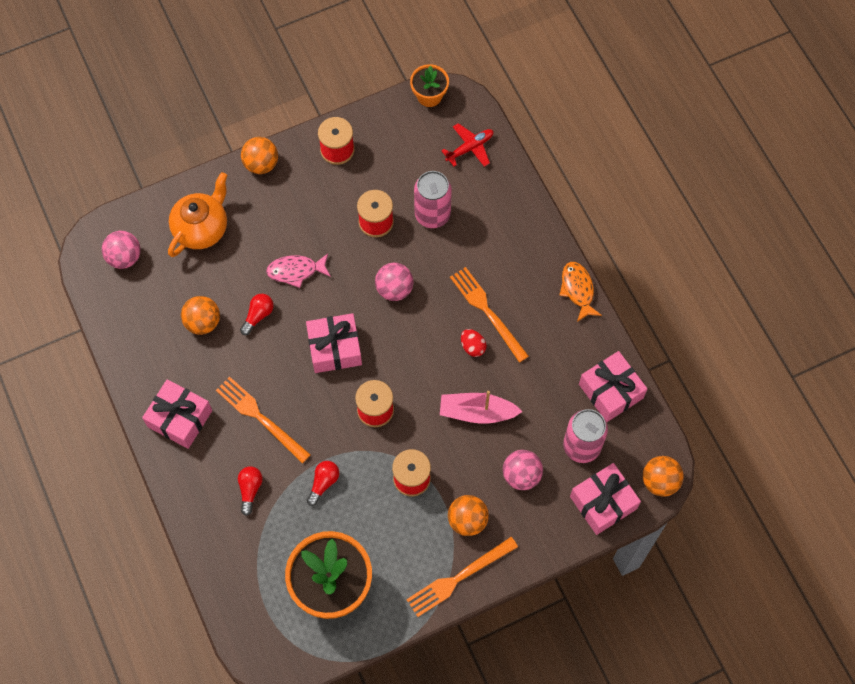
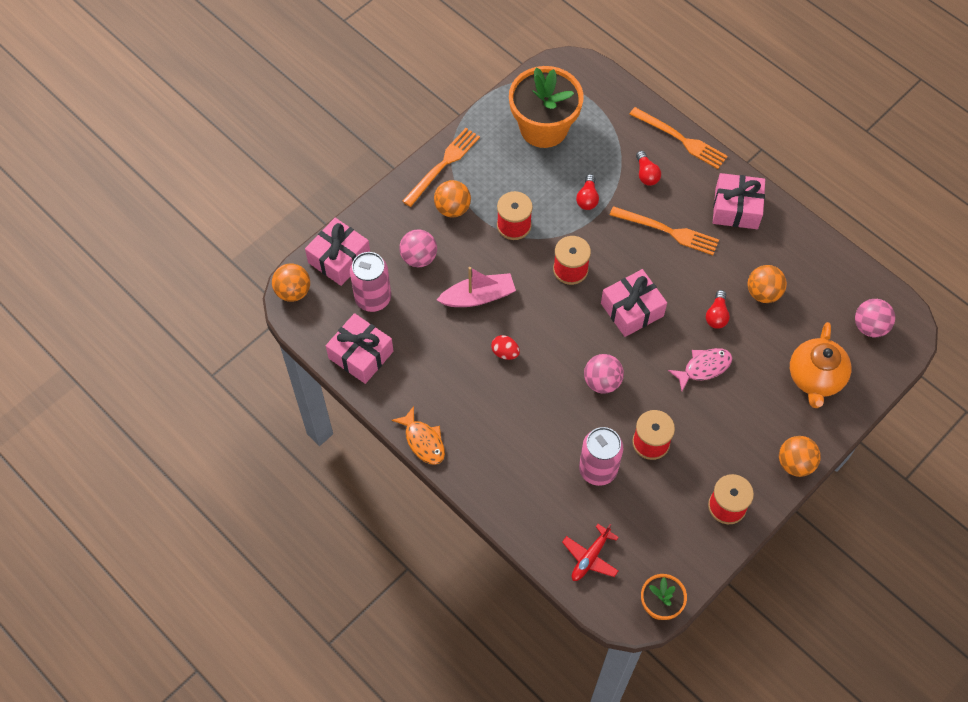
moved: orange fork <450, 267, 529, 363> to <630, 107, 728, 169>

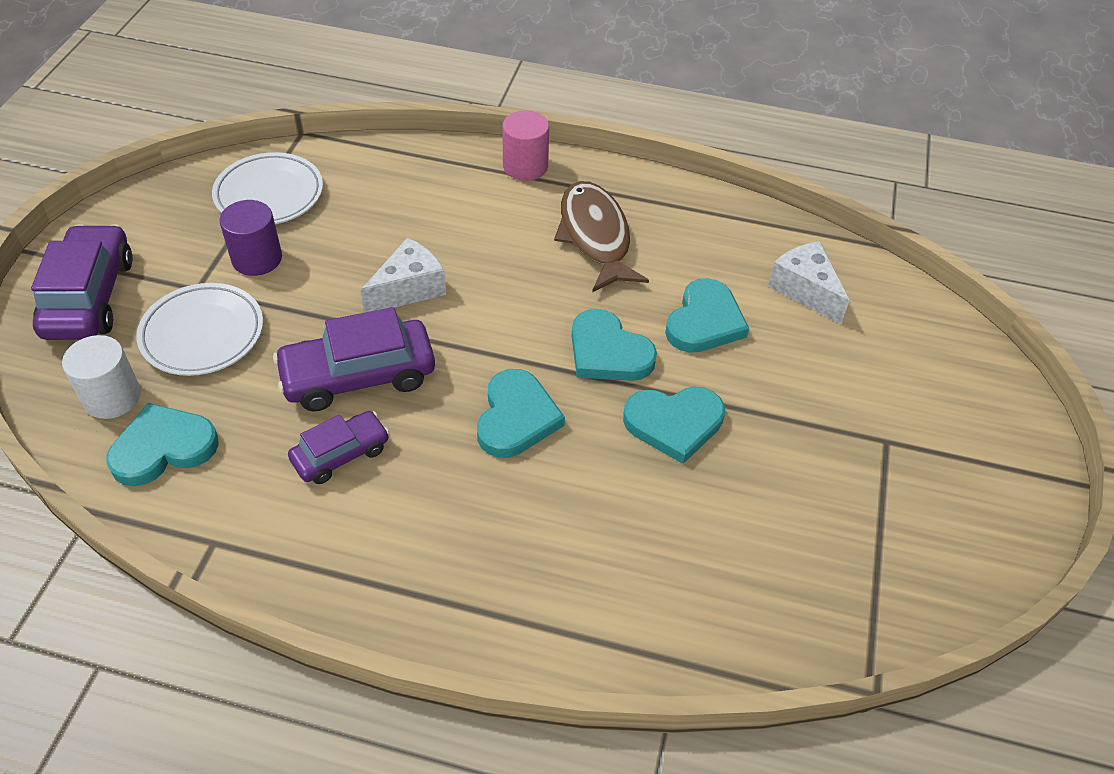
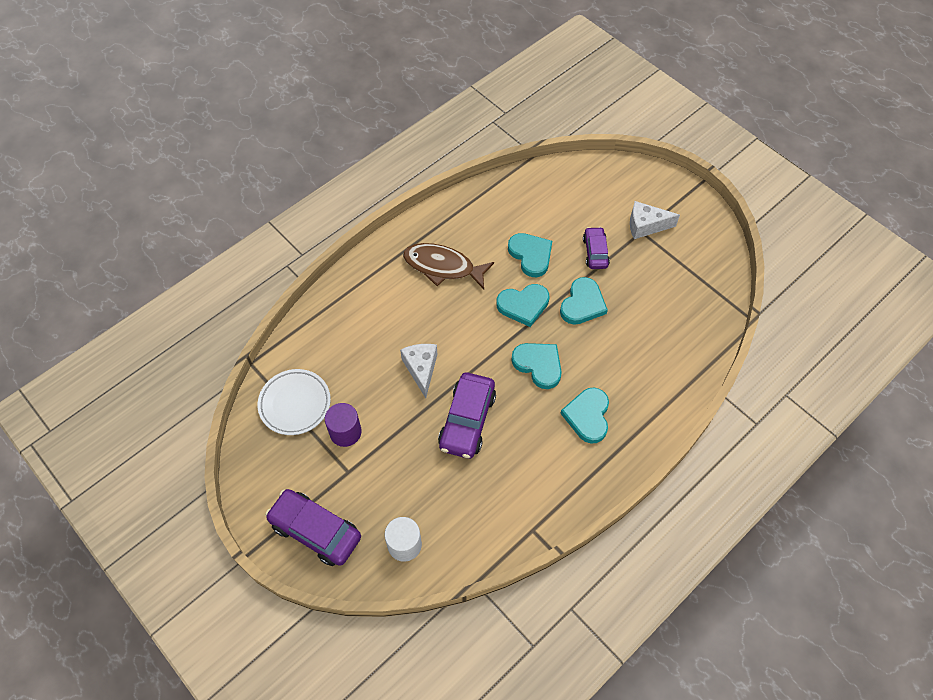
removed: white plate <136, 283, 263, 376>; pink cylinder <502, 111, 549, 181>
moved: turquoise heart <106, 403, 219, 486> to <560, 388, 609, 444>; purple car <288, 411, 389, 484> to <583, 227, 610, 269>; white cheese <768, 241, 850, 324> to <630, 201, 680, 239>

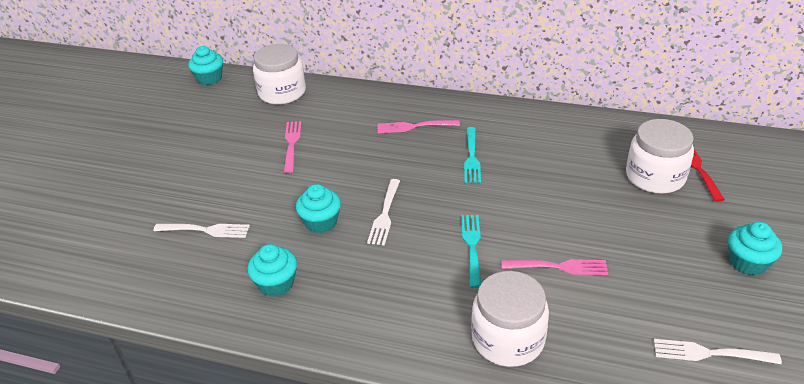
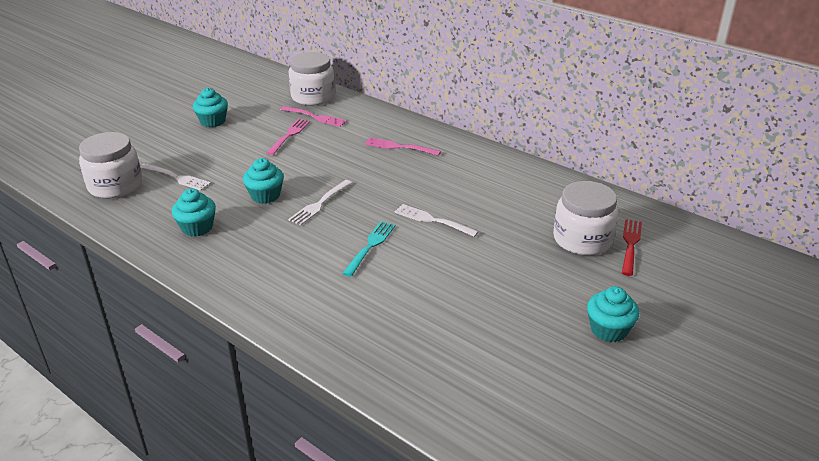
removed: turquoise fork <464, 127, 481, 183>
moved: turquoise cupcake <188, 46, 223, 85> to <193, 88, 228, 127>; white jar <471, 271, 549, 367> to <79, 132, 142, 199>; pink fork <501, 259, 608, 275> to <280, 106, 347, 127>; white fork <654, 339, 782, 364> to <394, 204, 479, 237>

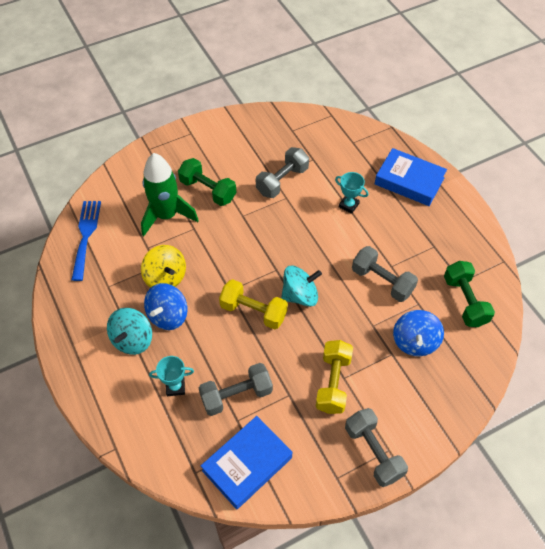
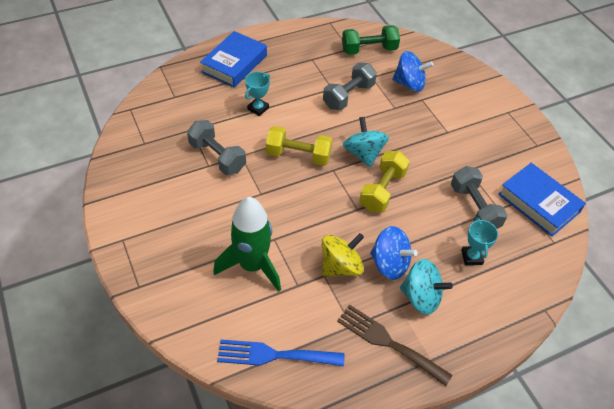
removed: green dumbbell <178, 158, 236, 206>; grey dumbbell <345, 408, 408, 487>
added: brown fork <337, 304, 453, 386>
moved: yellow dumbbell <316, 340, 353, 414> to <266, 126, 332, 166>

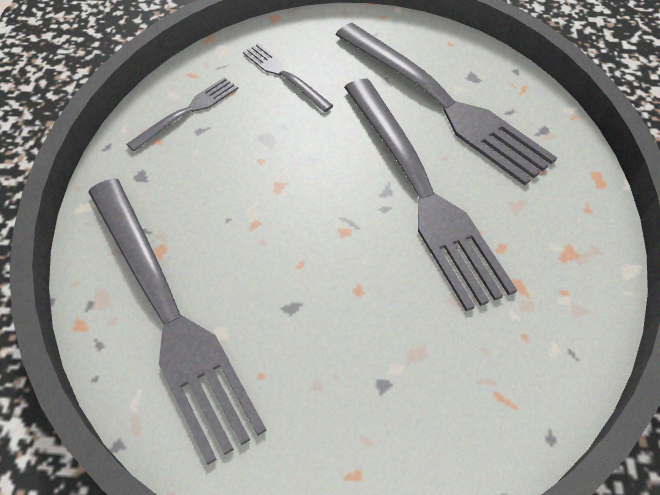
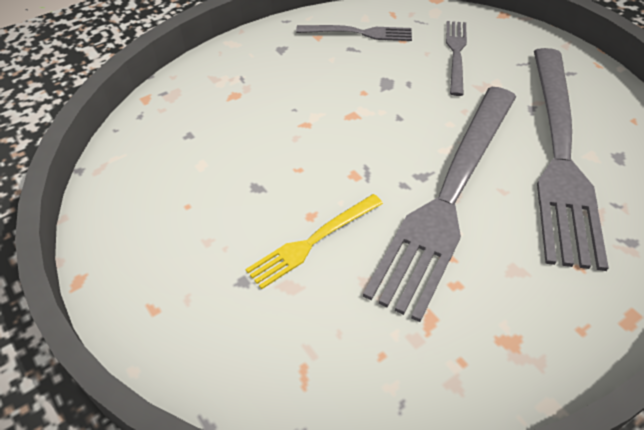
removed: grey fork <88, 178, 267, 465>
added: yellow fork <246, 194, 383, 289>

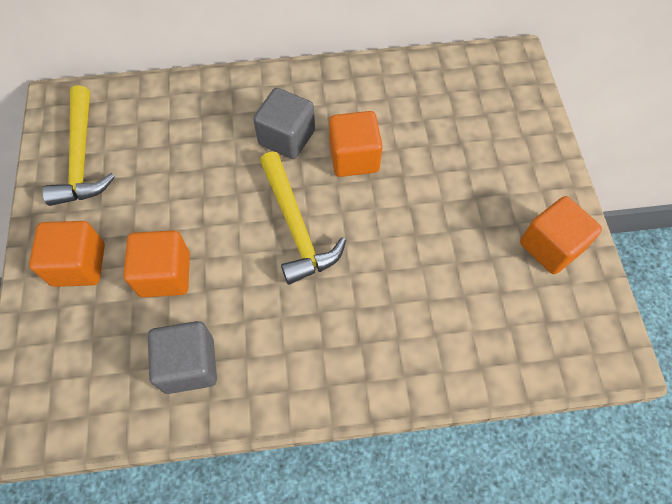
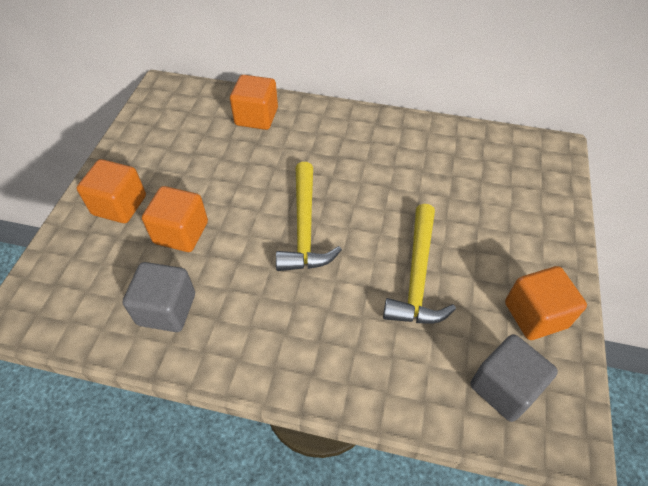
moved: yellow hammer <43, 85, 115, 206> to <383, 204, 456, 324>; grey cube <253, 88, 315, 159> to <470, 334, 558, 422>; orange cube <329, 111, 383, 177> to <230, 75, 278, 130>

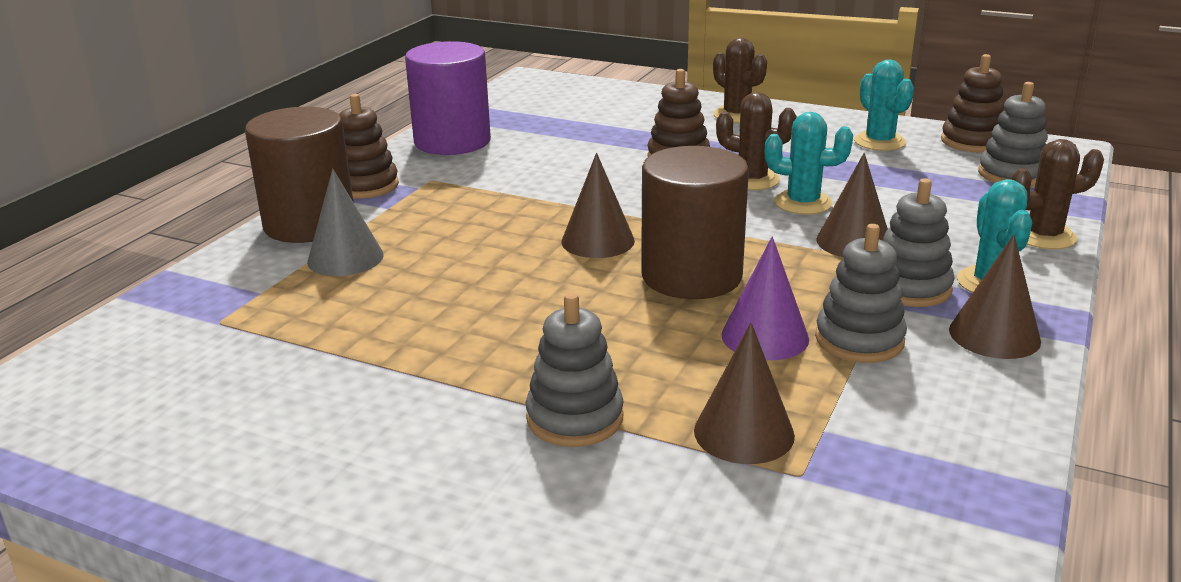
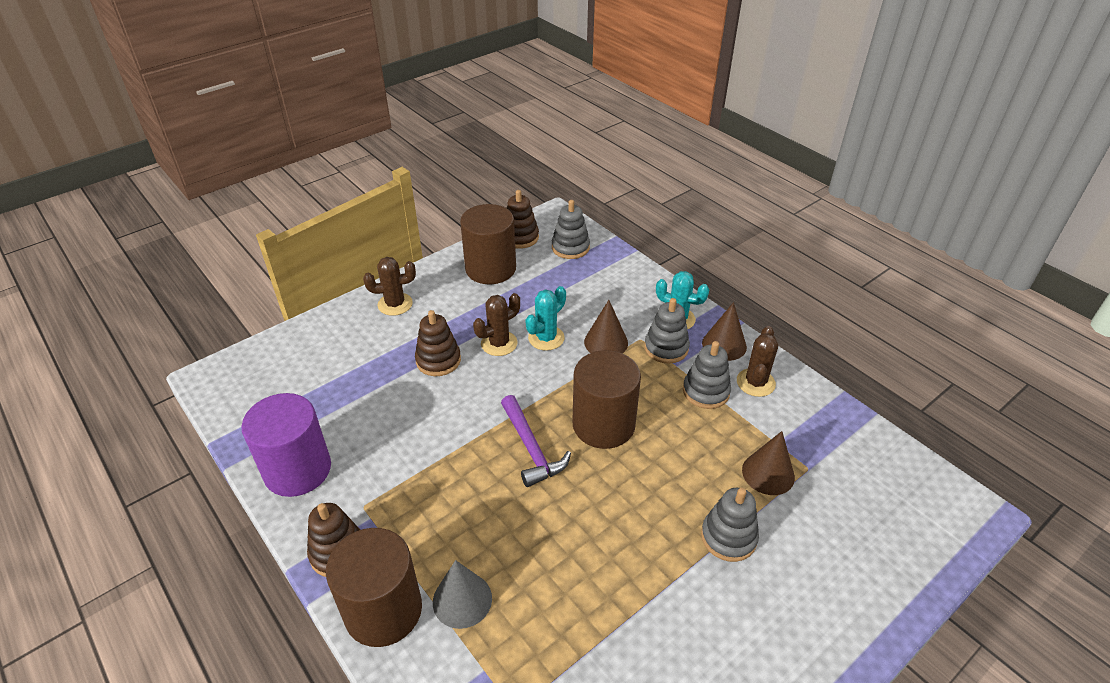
removed: purple cone <721, 236, 809, 360>
moved: brown cactus <1011, 139, 1104, 249> to <737, 326, 778, 397>
replaced: brown cone <561, 153, 635, 258> to purple hammer <501, 395, 571, 487>; turquoise cactus <854, 60, 914, 151> to brown cylinder <460, 204, 516, 284>

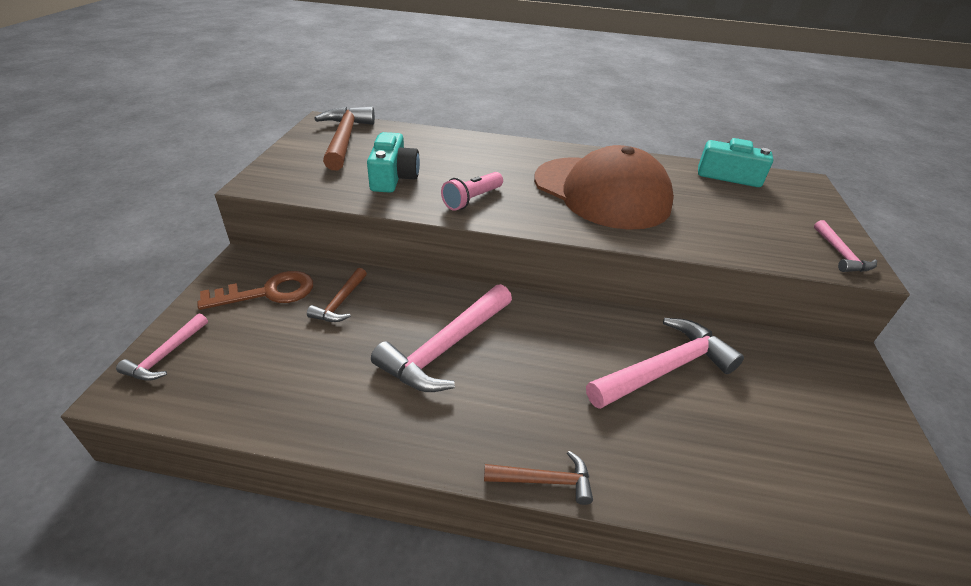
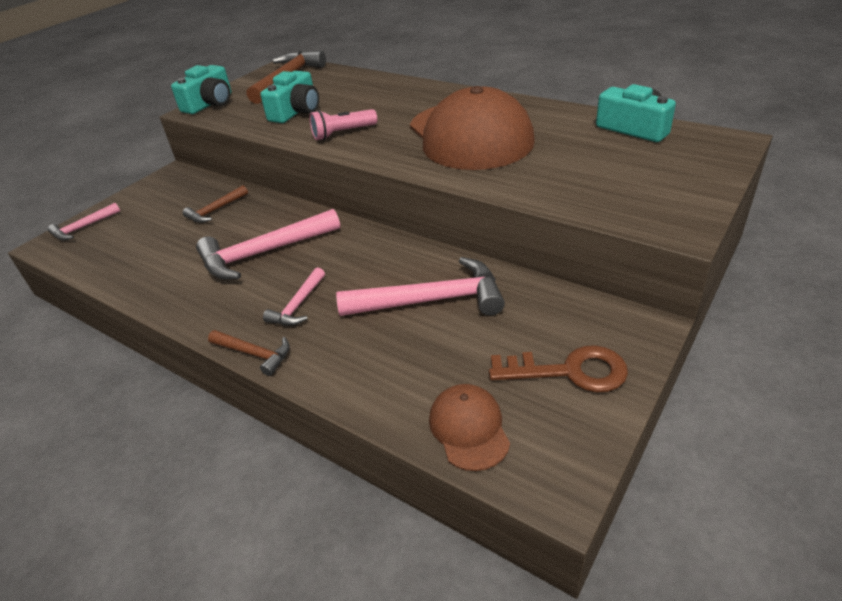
added: turquoise camera <171, 65, 231, 114>; brown cap <429, 384, 510, 471>
moved: brown key <197, 271, 313, 310> to <489, 345, 628, 392>; pink hammer <814, 220, 877, 272> to <263, 267, 325, 326>

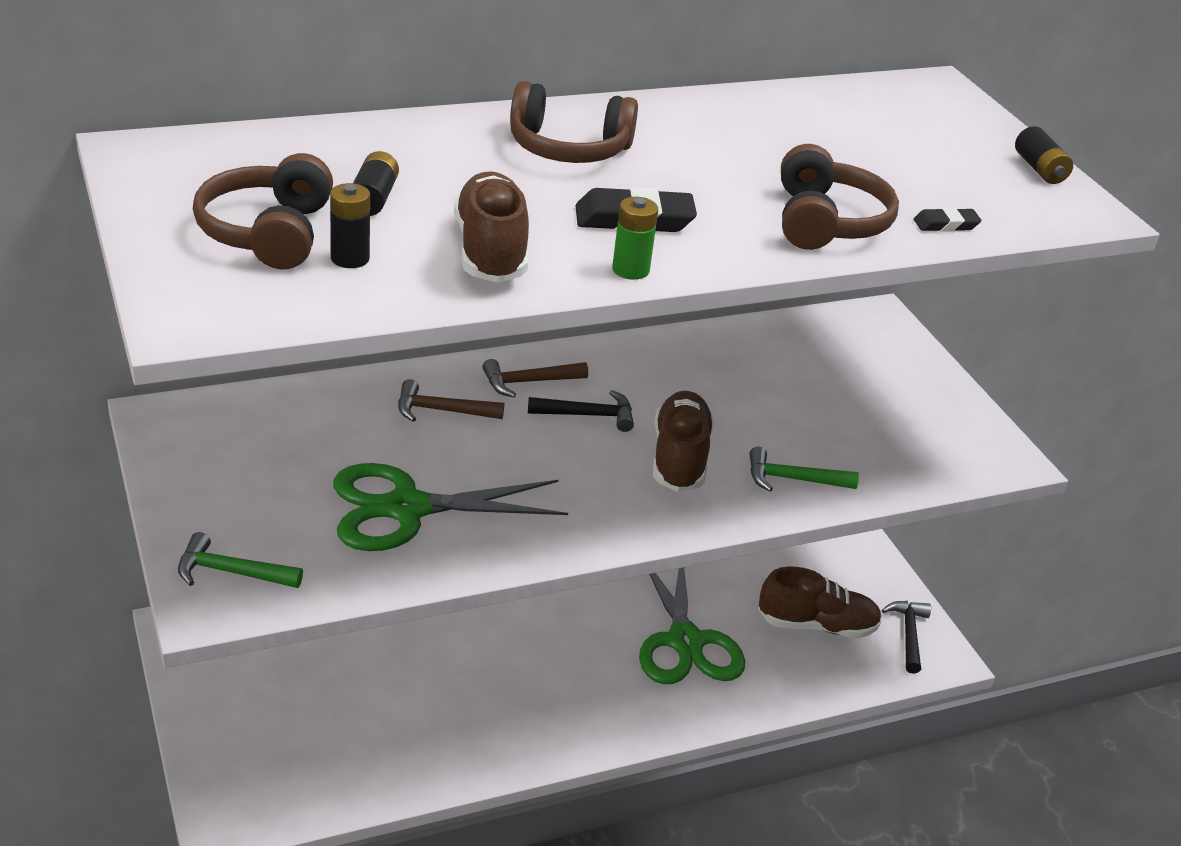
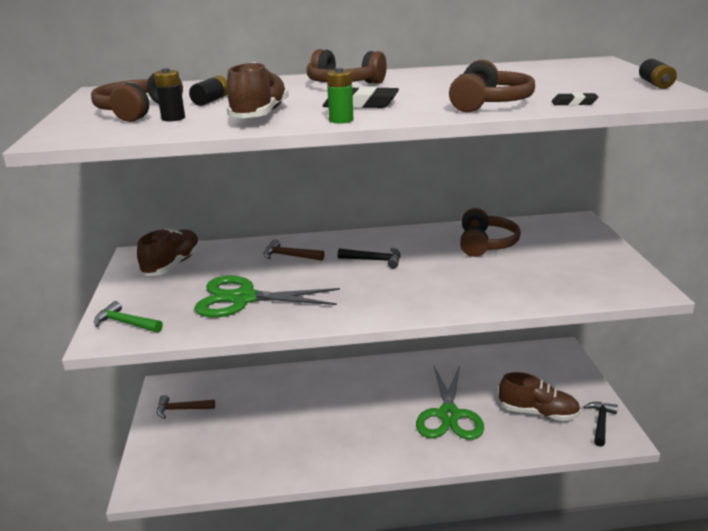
removed: green hammer <749, 446, 859, 492>
added: brown headphones <460, 208, 521, 257>
moved: brown hammer <482, 359, 588, 397> to <157, 395, 215, 419>; brown shoe <653, 391, 714, 492> to <137, 229, 201, 276>

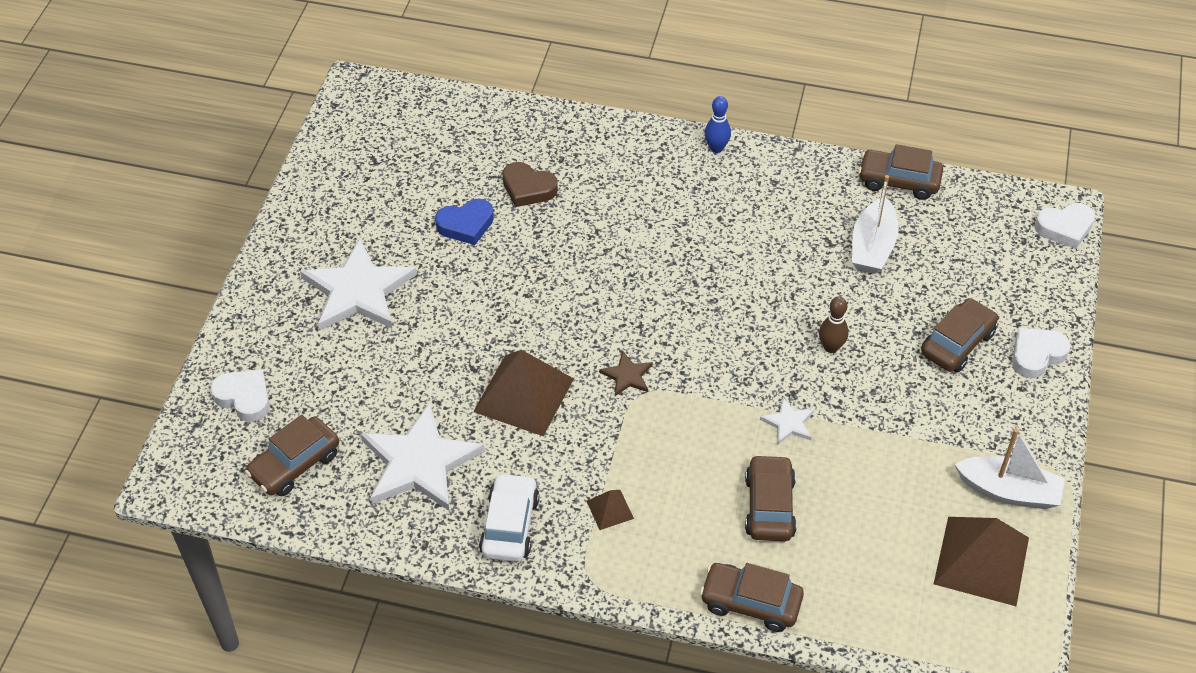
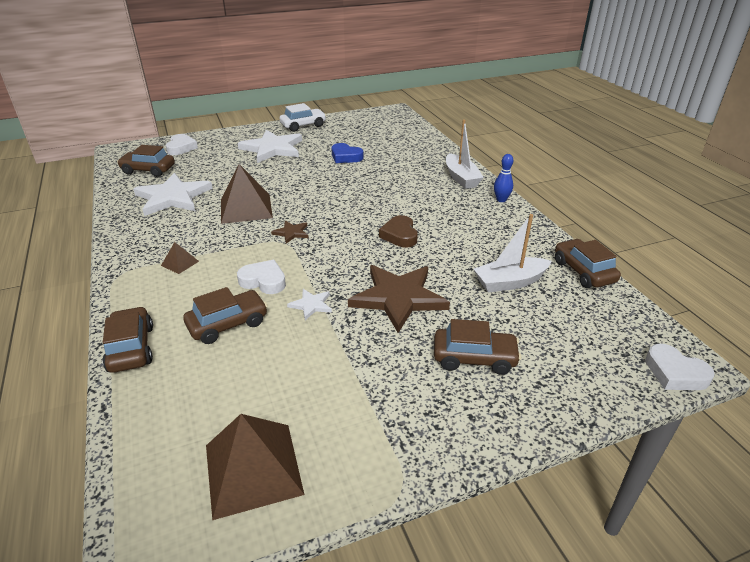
moved: white car <479, 472, 539, 562> to <280, 103, 327, 132>; brown heart <502, 162, 558, 207> to <379, 215, 418, 248>; white boat <955, 428, 1065, 509> to <446, 120, 484, 189>; white heart <1012, 328, 1071, 378> to <237, 260, 286, 294>
replaced: brown bowling pin <819, 297, 848, 353> to brown star <348, 265, 450, 333>

